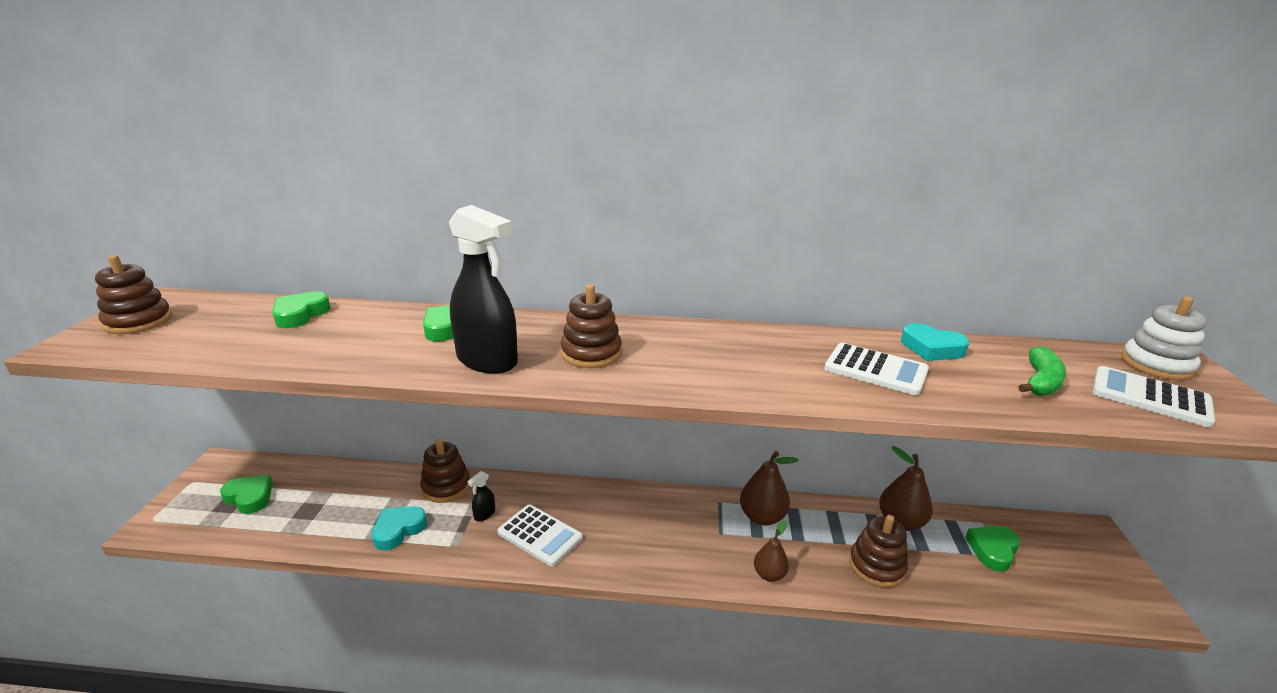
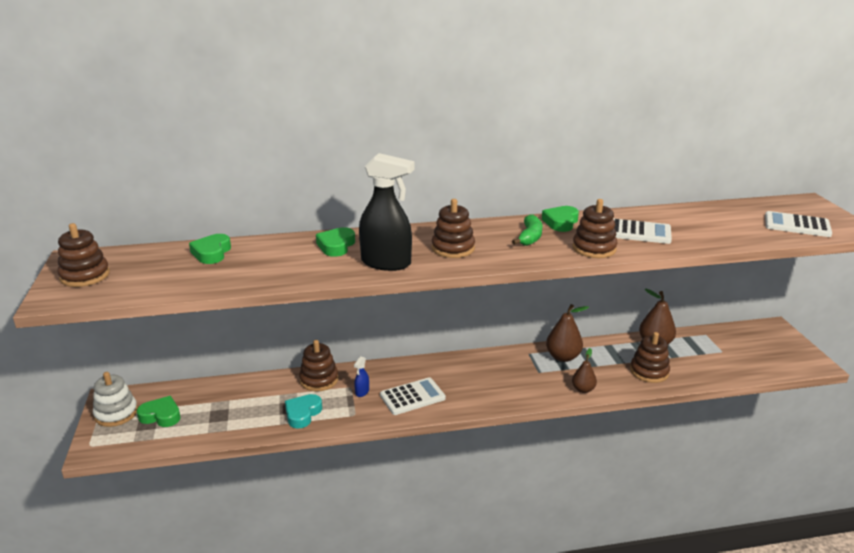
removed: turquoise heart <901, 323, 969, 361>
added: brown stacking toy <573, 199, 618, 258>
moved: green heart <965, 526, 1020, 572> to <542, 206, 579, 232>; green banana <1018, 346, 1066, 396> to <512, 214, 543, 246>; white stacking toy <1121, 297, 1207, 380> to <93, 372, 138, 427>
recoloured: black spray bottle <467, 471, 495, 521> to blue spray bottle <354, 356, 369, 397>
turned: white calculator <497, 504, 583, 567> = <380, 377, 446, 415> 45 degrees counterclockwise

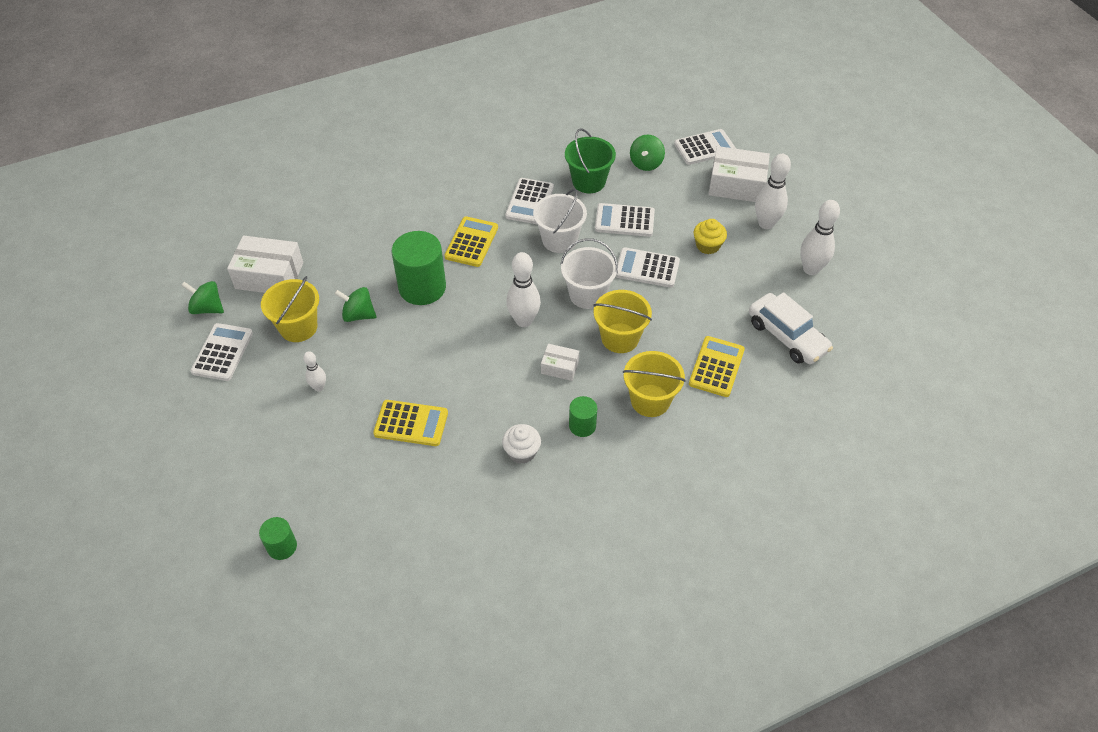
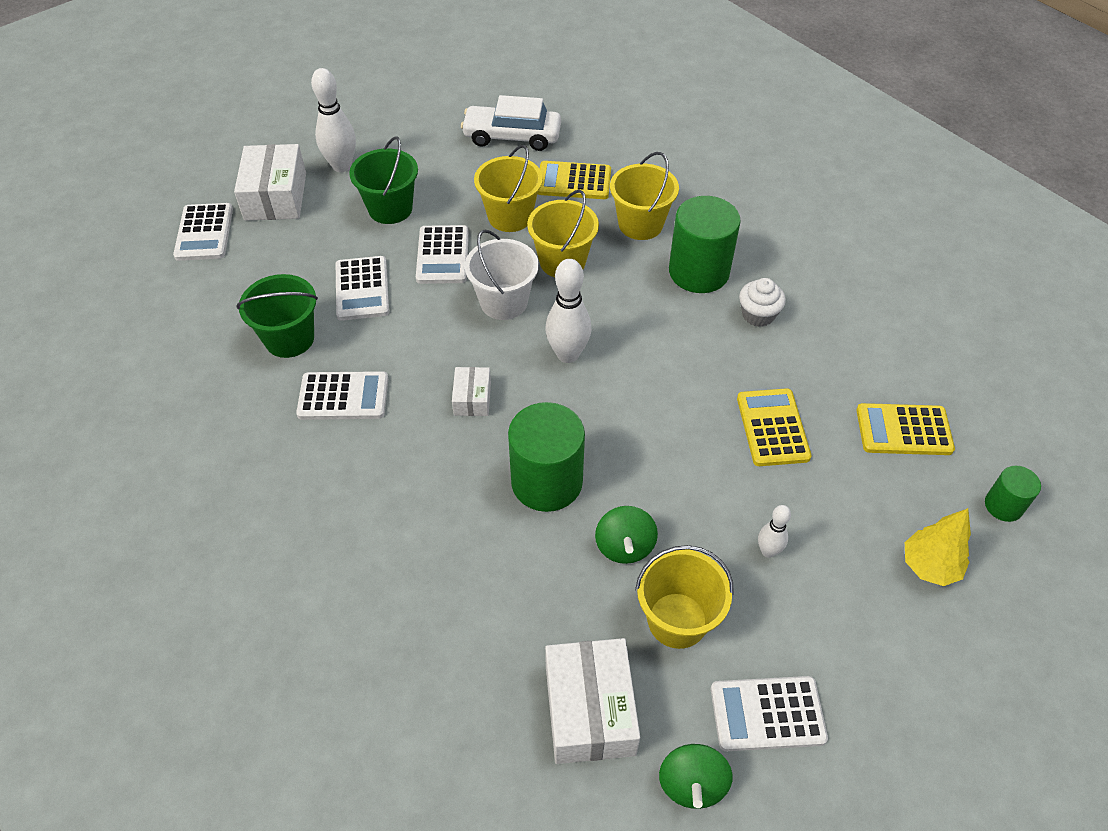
removed: white bucket <533, 189, 587, 253>; green spinning top <630, 135, 665, 171>; white bowling pin <800, 200, 840, 275>
added: yellow bucket <474, 145, 543, 232>; yellow tree <905, 508, 971, 586>
moved: yellow calculator <445, 217, 498, 267> to <856, 403, 955, 455>; white box <541, 344, 579, 381> to <452, 367, 491, 416>
replaced: yellow cupcake <694, 219, 727, 254> to green bucket <349, 136, 418, 224>
turned: white calculator <674, 129, 736, 165> = <173, 203, 233, 261> 150 degrees counterclockwise; white car <749, 292, 833, 364> = <461, 95, 561, 151> 120 degrees counterclockwise
resized: green cylinder <569, 396, 597, 437> = <669, 196, 741, 293> x1.93

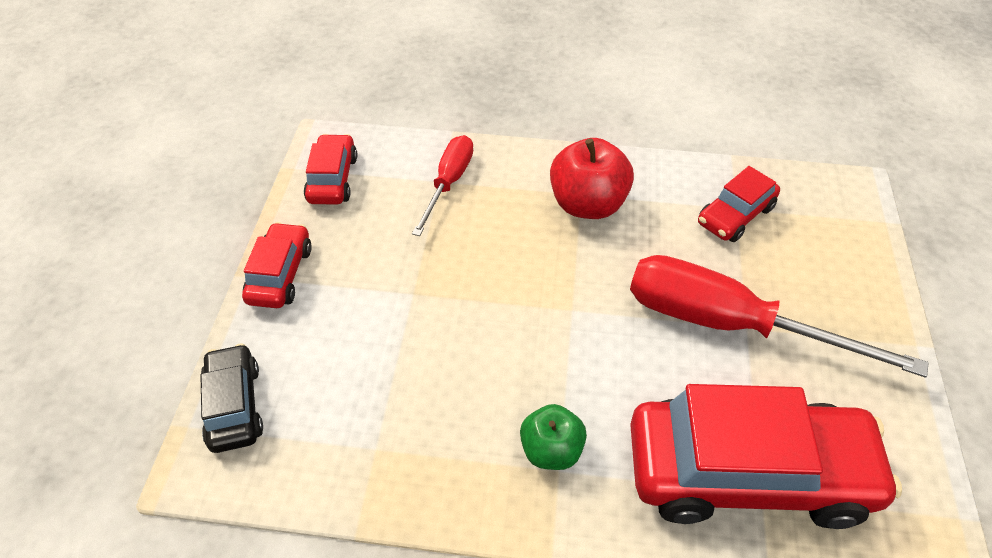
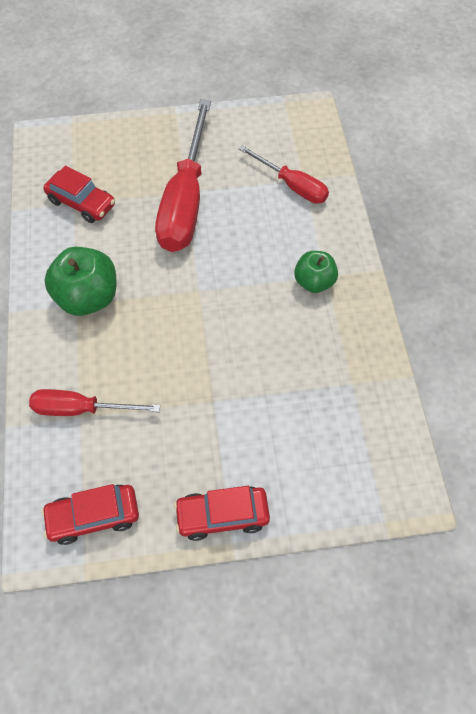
removed: black car <200, 343, 263, 453>
replaced: red car <630, 384, 902, 529> to red screwdriver <238, 145, 329, 204>
recoloured: red apple <550, 138, 634, 219> to green apple <44, 247, 116, 316>

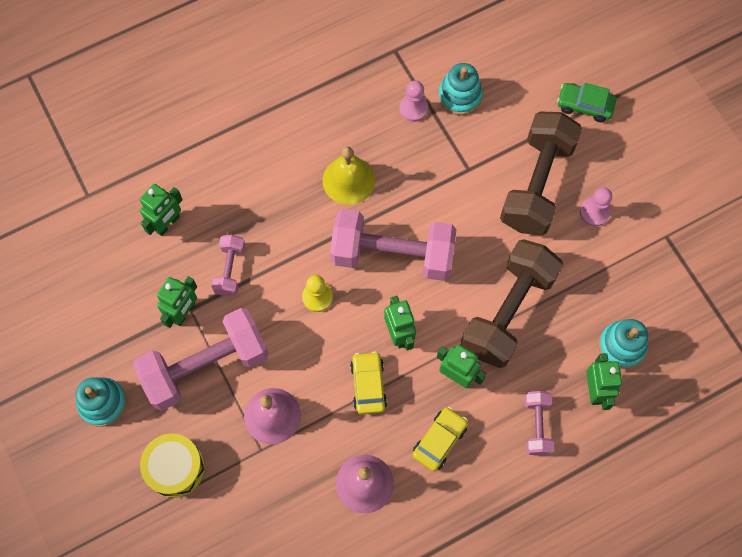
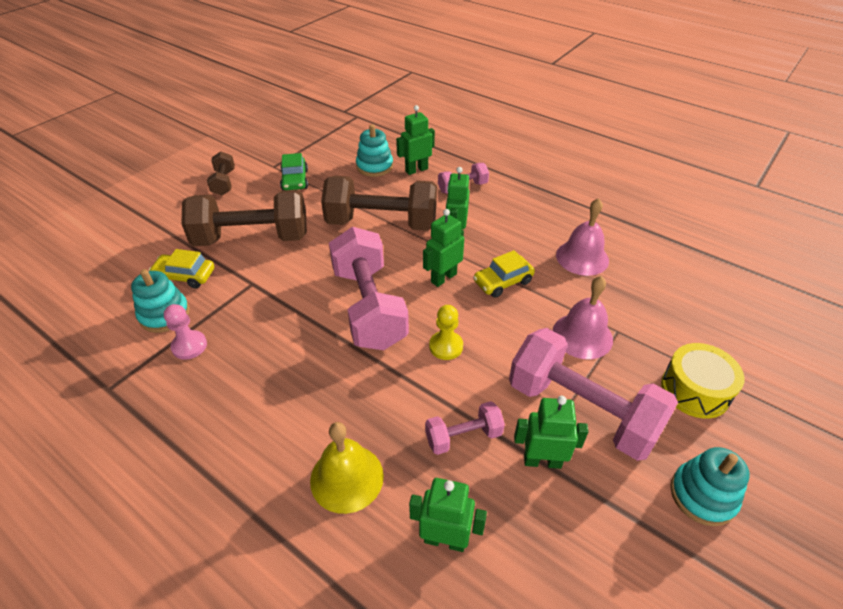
removed: pink pawn <580, 187, 612, 227>
added: brown dumbbell <207, 151, 235, 195>
moved: yellow bell <323, 147, 375, 205> to <310, 422, 384, 514>; yellow car <413, 407, 468, 471> to <149, 249, 214, 289>; green car <557, 83, 616, 122> to <280, 153, 308, 191>

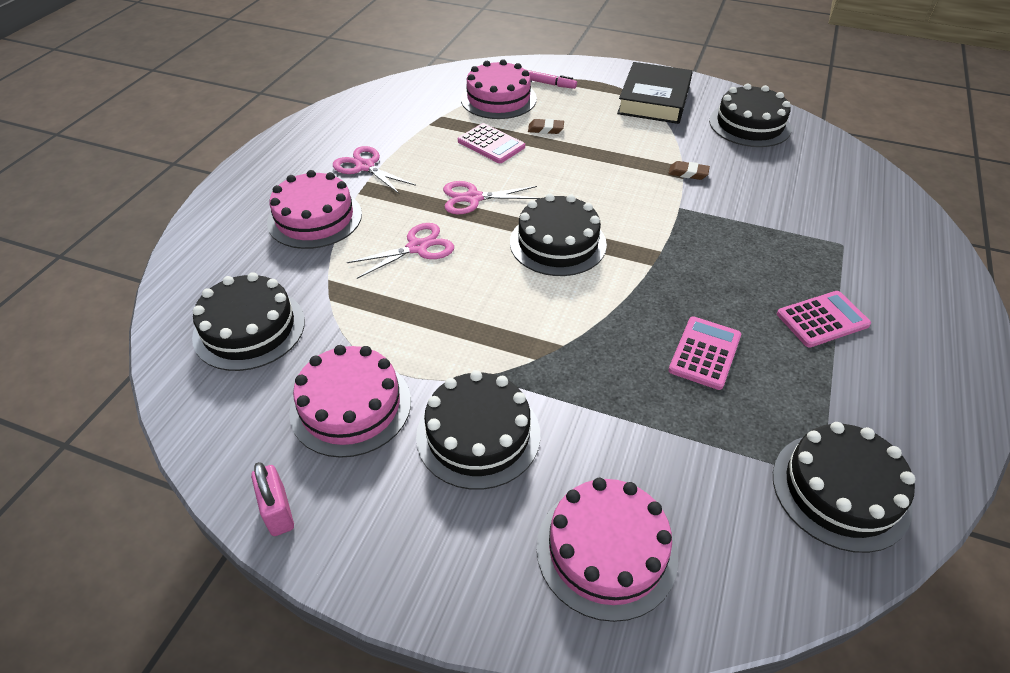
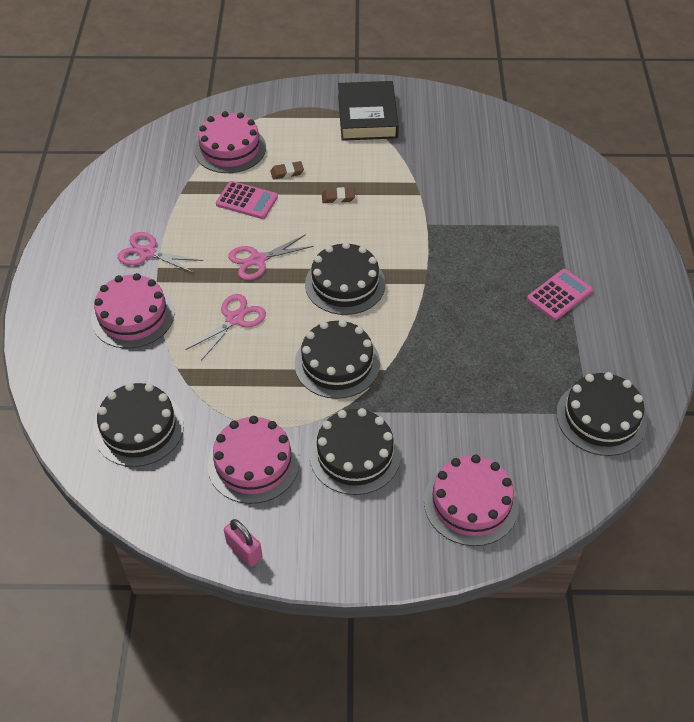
removed: pink marker <527, 70, 577, 89>; pink calculator <668, 316, 741, 390>
moved: brown eraser <668, 161, 710, 180> to <322, 187, 355, 203>; black cake <709, 83, 791, 147> to <295, 319, 380, 399>

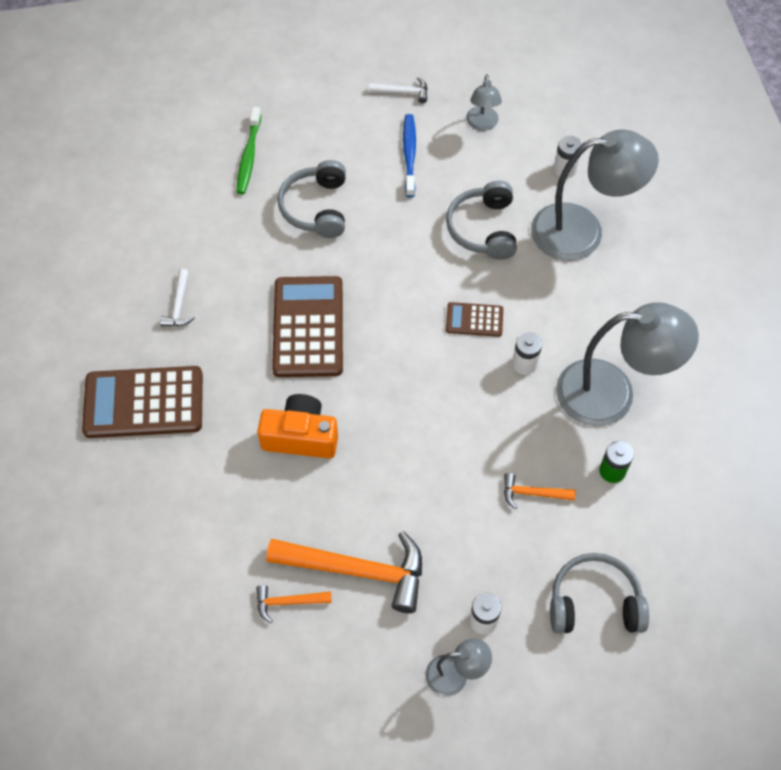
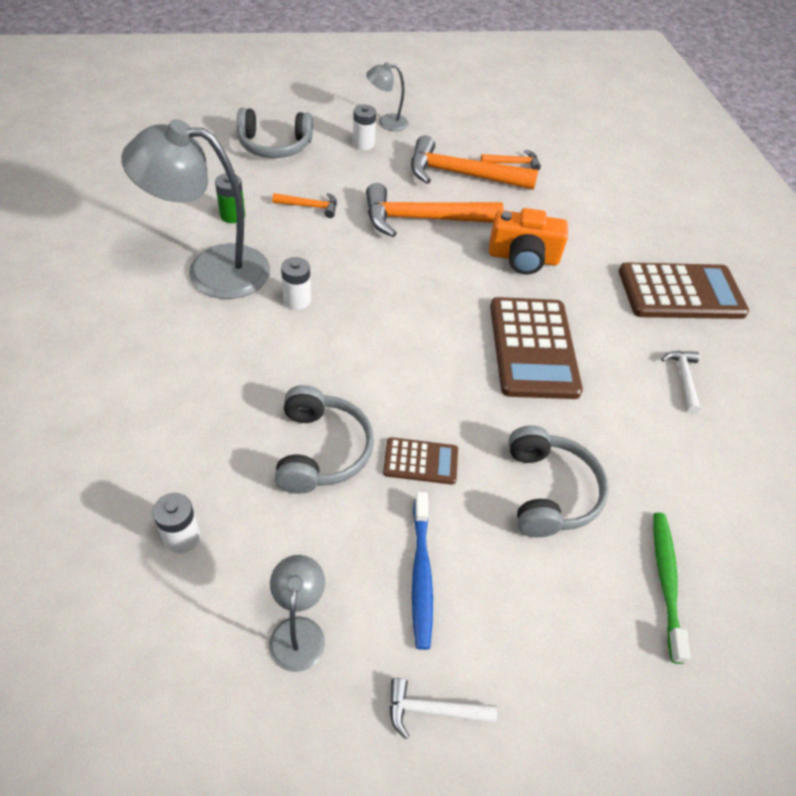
removed: grey lamp <531, 129, 659, 261>
added: orange hammer <366, 183, 503, 237>
moved: brown calculator <446, 302, 503, 337> to <383, 437, 458, 485>

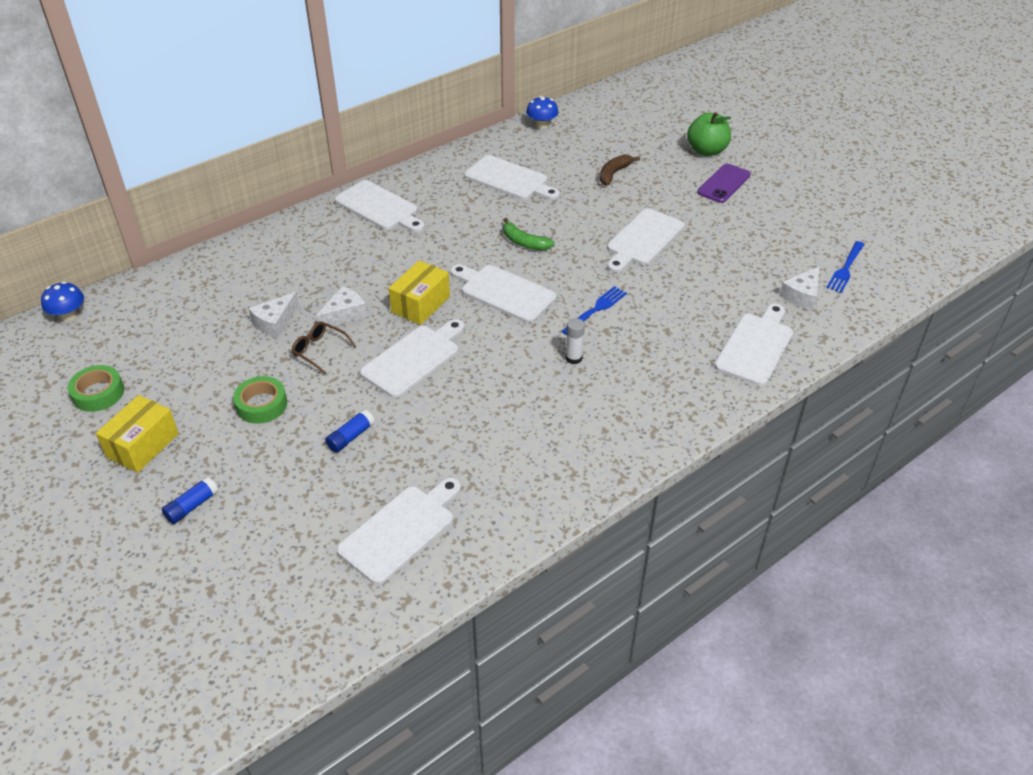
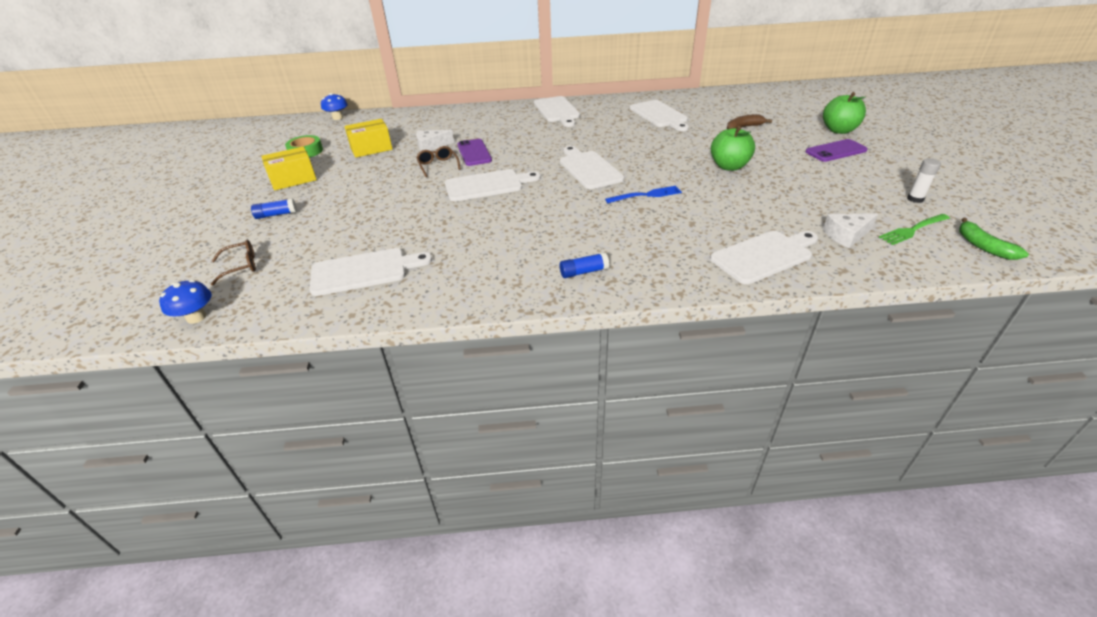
removed: green tape <233, 376, 287, 424>
added: brown glasses <211, 240, 256, 286>
moved: blue glue stick <325, 409, 375, 453> to <560, 252, 609, 278>; yellow box <388, 260, 450, 325> to <344, 119, 393, 158>; green banana <503, 218, 555, 250> to <959, 218, 1029, 260>; blue mushroom <526, 96, 558, 129> to <159, 280, 212, 324>; white glue stick <565, 318, 585, 364> to <907, 159, 941, 203>
replaced: white cheese <316, 286, 367, 327> to purple phone <457, 139, 492, 166>; white cutting board <607, 208, 685, 272> to green apple <711, 126, 755, 171>
recoloured: blue fork <826, 241, 865, 293> to green fork <879, 214, 950, 245>

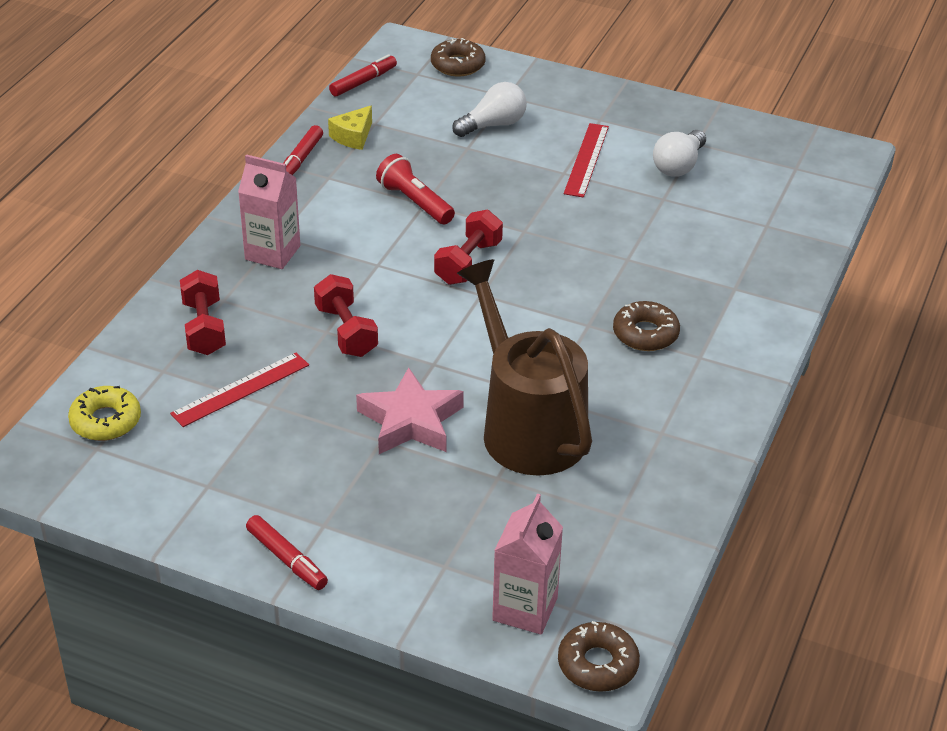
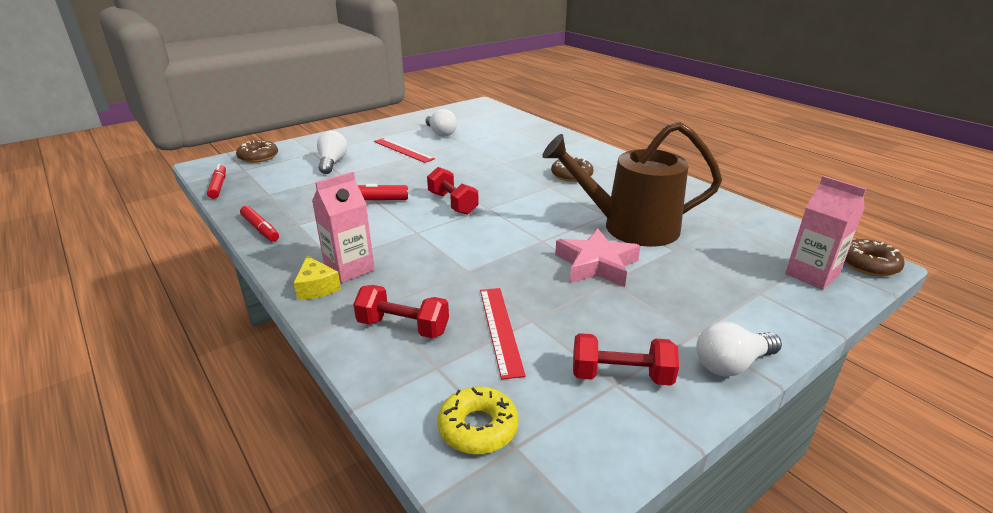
moved: red dumbbell <314, 274, 378, 357> to <573, 333, 679, 386>; yellow cheese <328, 106, 372, 150> to <294, 256, 341, 300>
replaced: red marker <246, 515, 328, 590> to white light bulb <696, 322, 782, 377>

